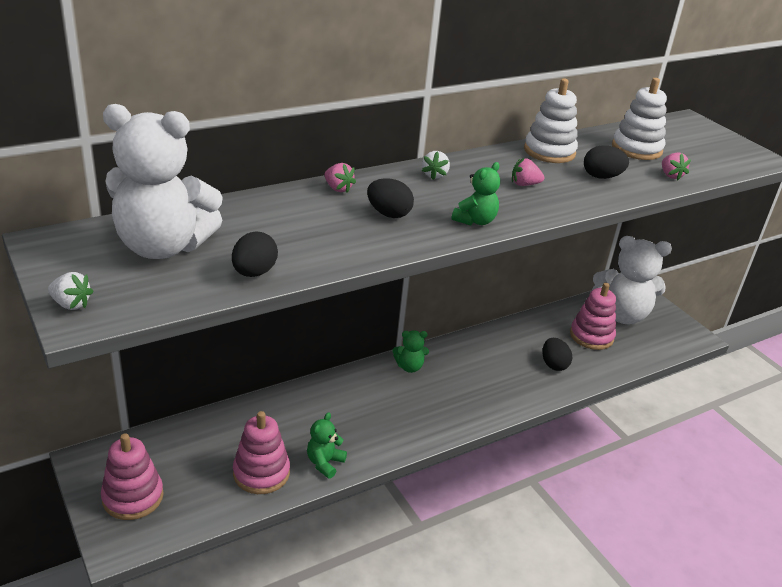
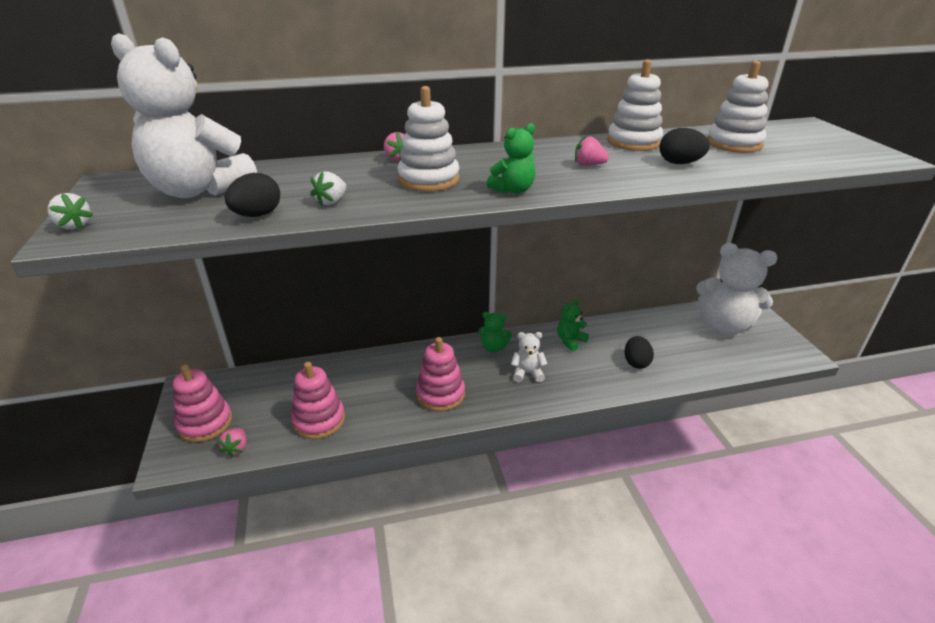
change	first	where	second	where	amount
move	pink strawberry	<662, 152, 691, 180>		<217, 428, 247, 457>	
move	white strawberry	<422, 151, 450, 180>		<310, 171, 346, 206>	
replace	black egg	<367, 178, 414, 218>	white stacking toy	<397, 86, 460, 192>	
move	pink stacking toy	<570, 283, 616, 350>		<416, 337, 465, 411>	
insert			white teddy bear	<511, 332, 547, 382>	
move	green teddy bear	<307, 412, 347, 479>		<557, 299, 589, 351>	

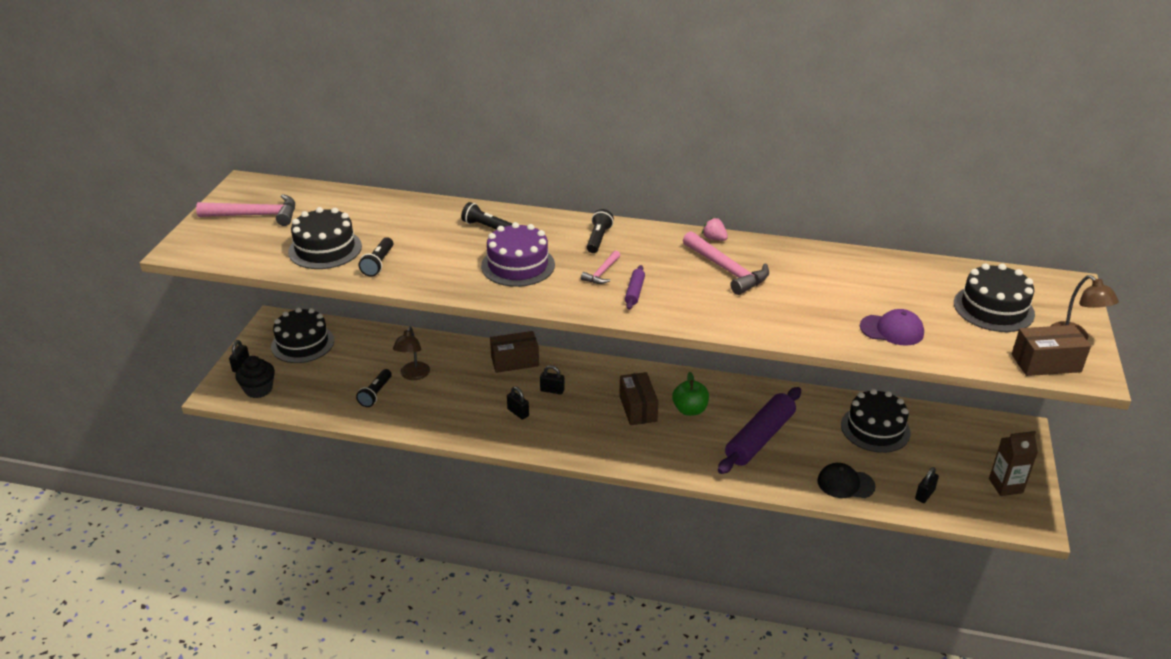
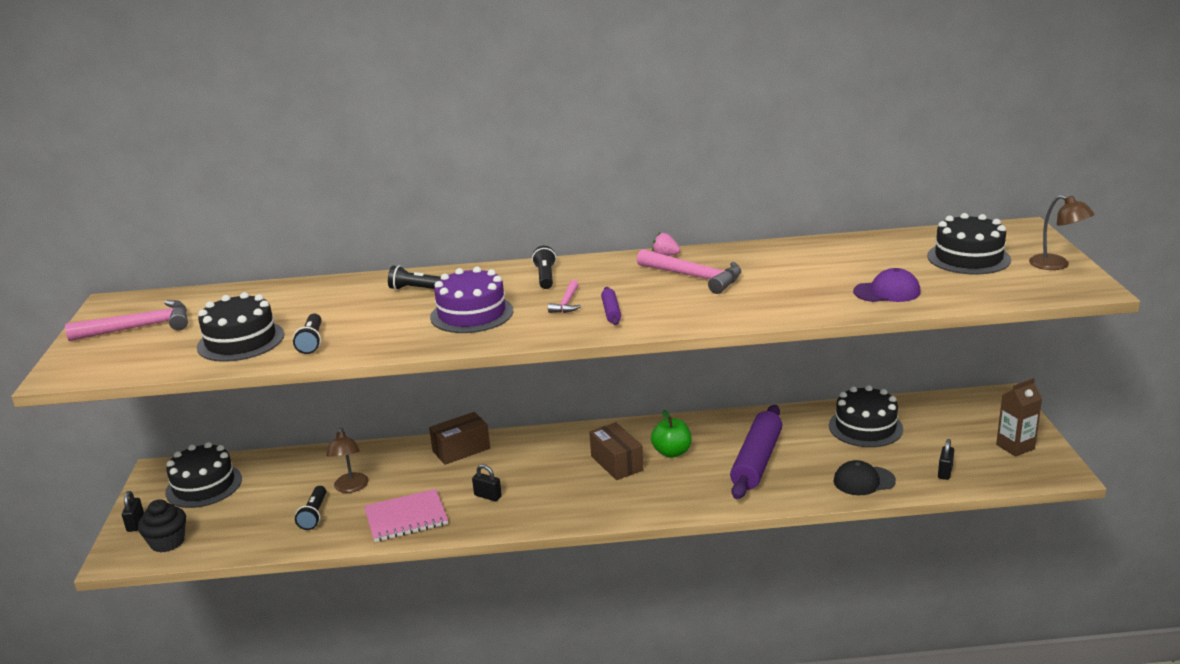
change	first	where	second	where	amount
insert			pink notebook	<364, 489, 448, 542>	
delete	black padlock	<540, 365, 564, 394>			
delete	brown box	<1012, 325, 1091, 376>			

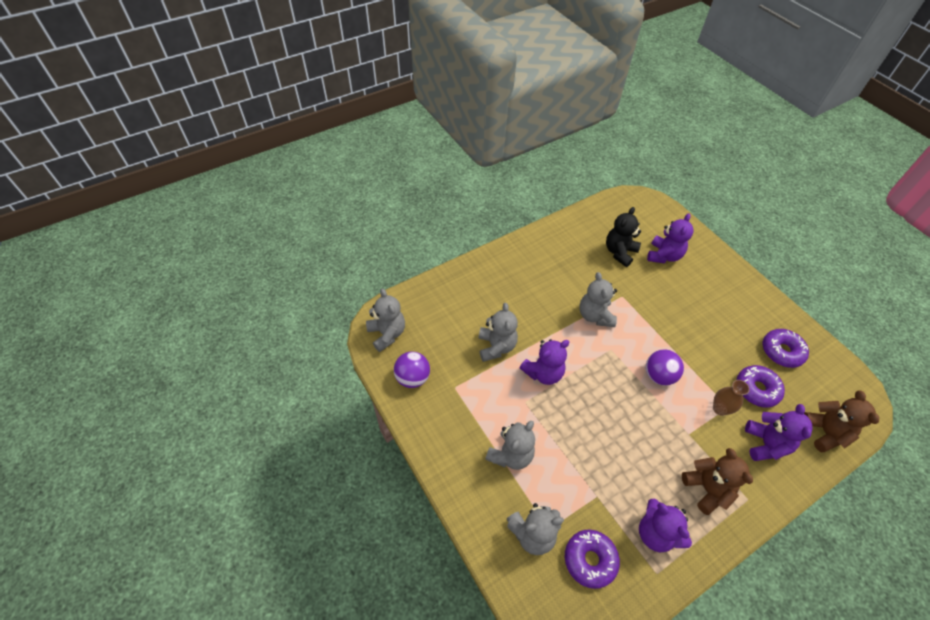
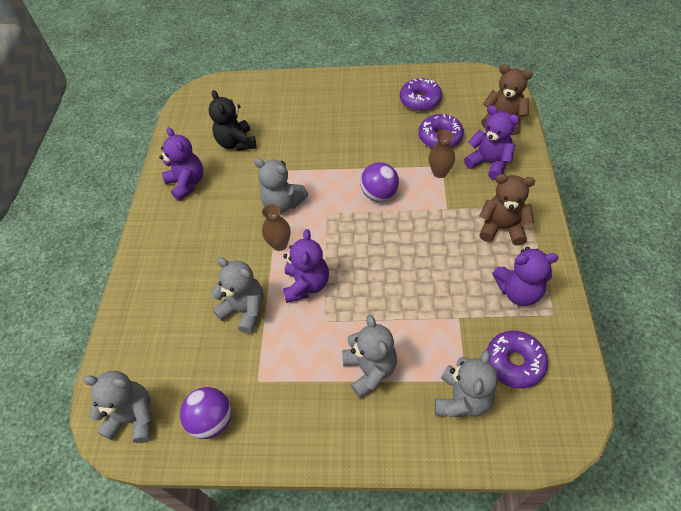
change	first	where	second	where	amount
move	purple teddy bear	<647, 213, 693, 263>		<160, 127, 203, 201>	
insert			brown vase	<262, 204, 291, 251>	

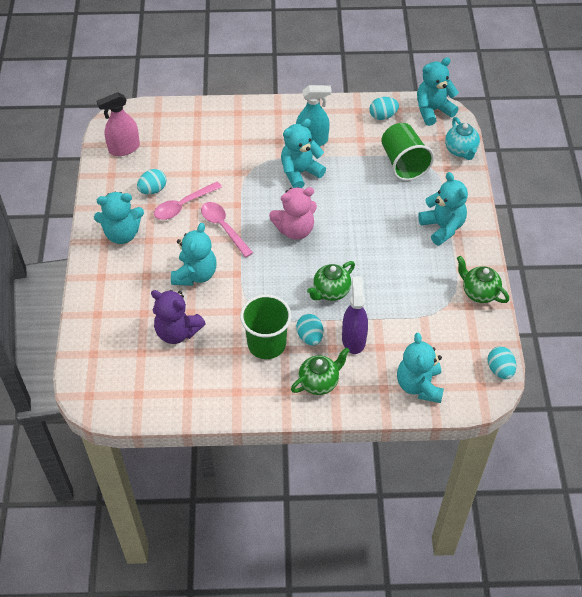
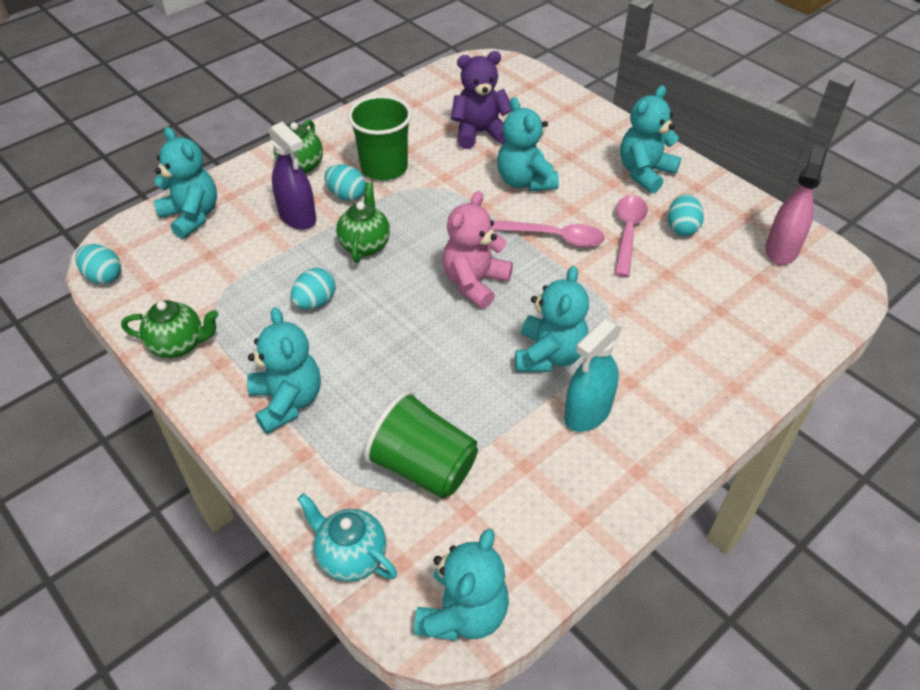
change	first	where	second	where	amount
rotate	turquoise teddy bear	<418, 172, 468, 246>		<247, 307, 321, 434>	135 degrees counterclockwise
move	turquoise egg	<369, 97, 399, 120>		<291, 268, 336, 309>	

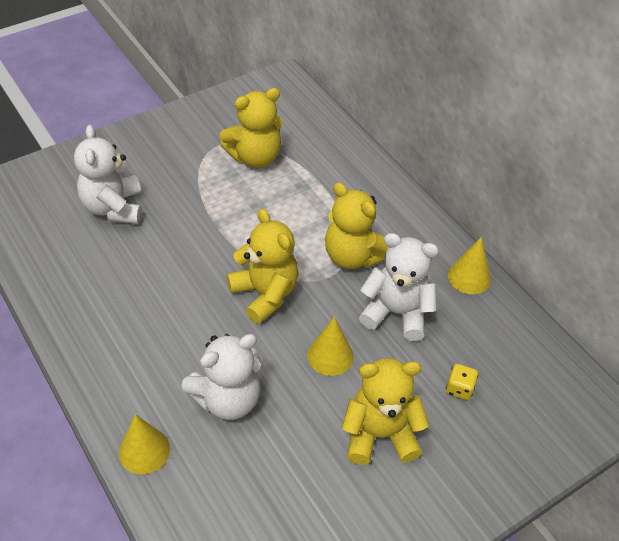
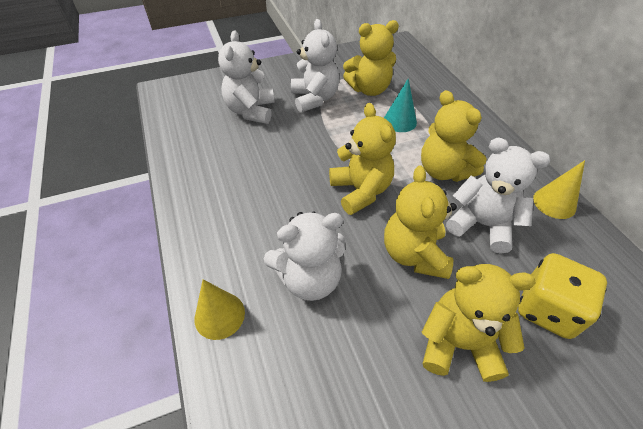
change	first	where	second	where	amount
insert			white teddy bear	<291, 19, 339, 112>	
insert			turquoise cone	<384, 78, 417, 132>	
replace	yellow cone	<307, 317, 354, 376>	yellow teddy bear	<384, 166, 457, 279>	
resize	yellow dice	<446, 364, 478, 400>		<518, 253, 607, 339>	x2.06

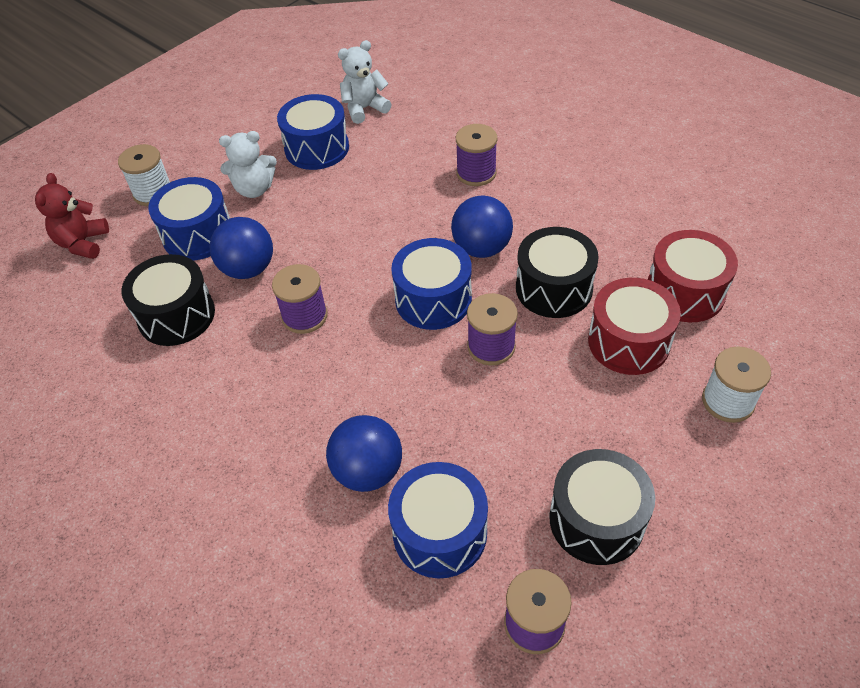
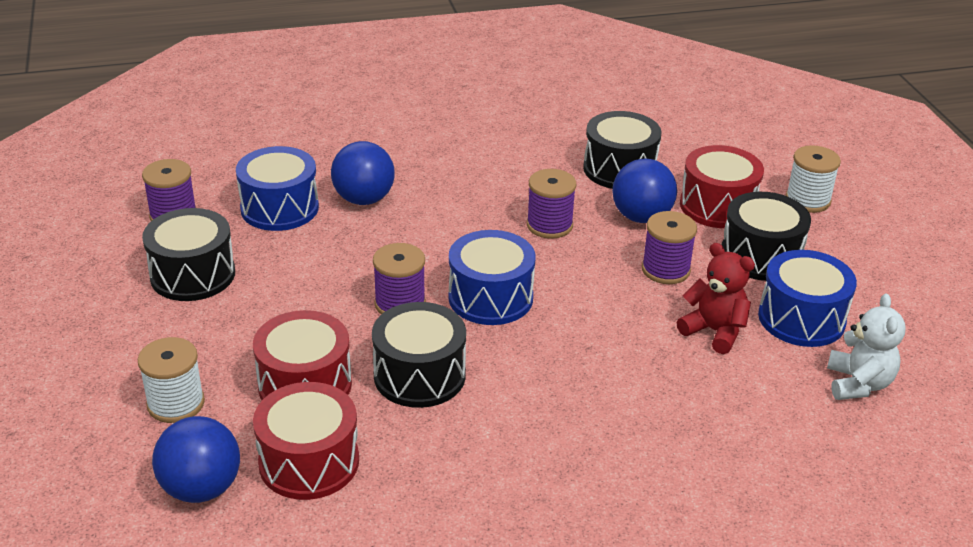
change	first	where	second	where	amount
move	blue ball	<451, 196, 513, 258>		<152, 416, 240, 503>	
move	purple spool	<456, 124, 497, 186>		<642, 211, 697, 284>	
move	red teddy bear	<35, 173, 109, 259>		<677, 243, 755, 354>	
recolor	blue drum	<148, 177, 230, 260>	red drum	<680, 145, 764, 228>	
replace	white teddy bear	<219, 131, 277, 198>	black drum	<722, 192, 811, 281>	

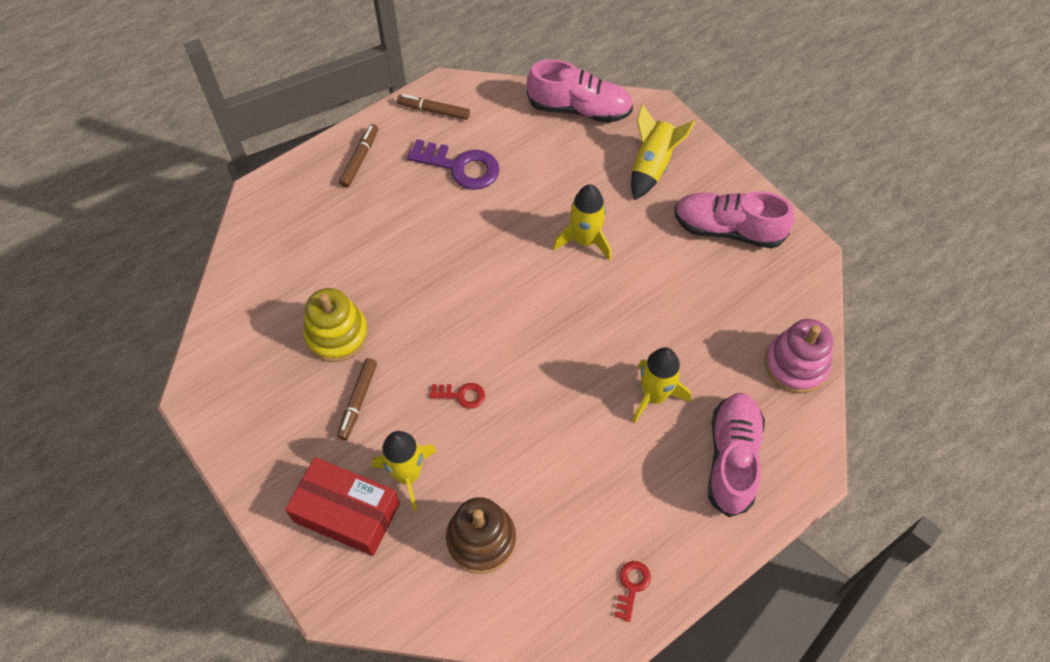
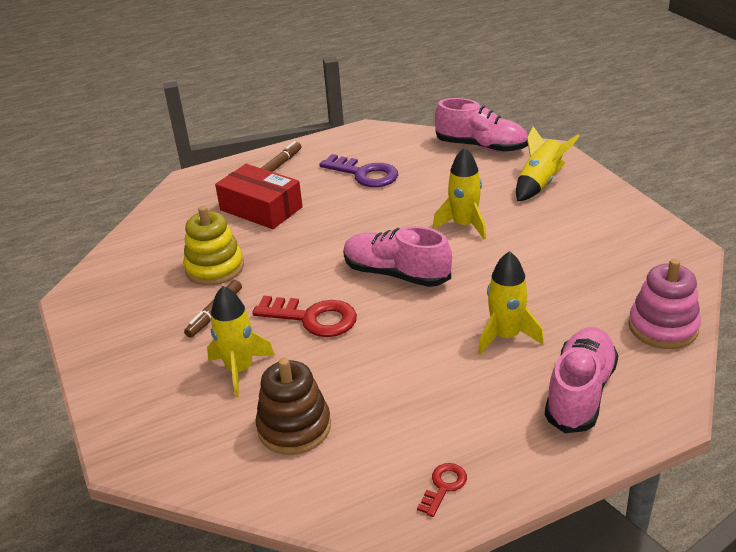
change	first	where	second	where	amount
move	red box	<285, 457, 400, 556>		<215, 164, 303, 229>	
resize	red key	<429, 383, 485, 409>		<252, 296, 357, 337>	x1.94
move	pink shoe	<674, 191, 794, 249>		<343, 226, 452, 287>	
delete	brown marker	<397, 94, 470, 120>			

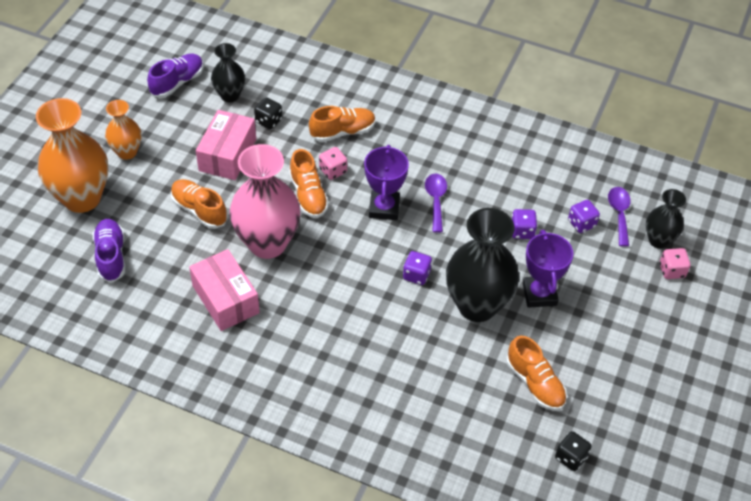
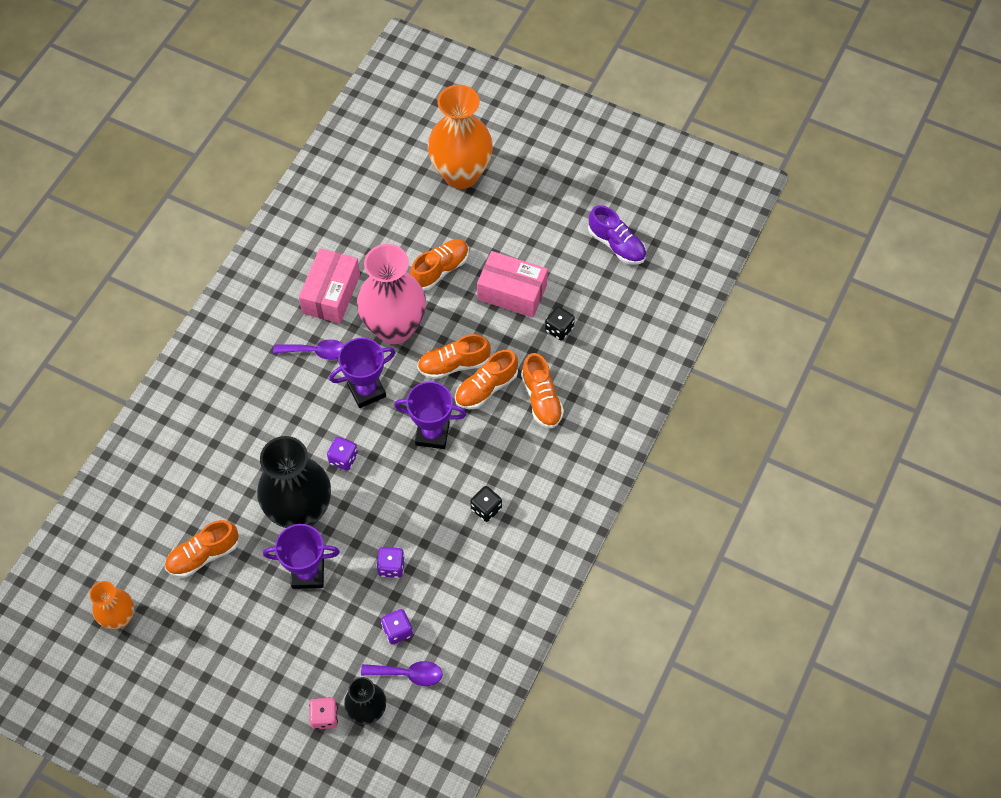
change	first	where	second	where	amount
move	orange vase	<105, 100, 141, 160>		<90, 581, 134, 629>	
move	purple spoon	<425, 173, 447, 233>		<273, 339, 345, 360>	
rotate	pink box	<189, 249, 260, 331>		<299, 248, 360, 323>	45 degrees counterclockwise
insert			purple trophy	<329, 338, 396, 408>	
replace	pink dice	<319, 147, 347, 180>	orange shoe	<455, 350, 518, 409>	
move	black dice	<555, 431, 592, 471>		<470, 486, 502, 522>	
delete	purple shoe	<93, 219, 125, 282>			
delete	black vase	<211, 43, 245, 102>			

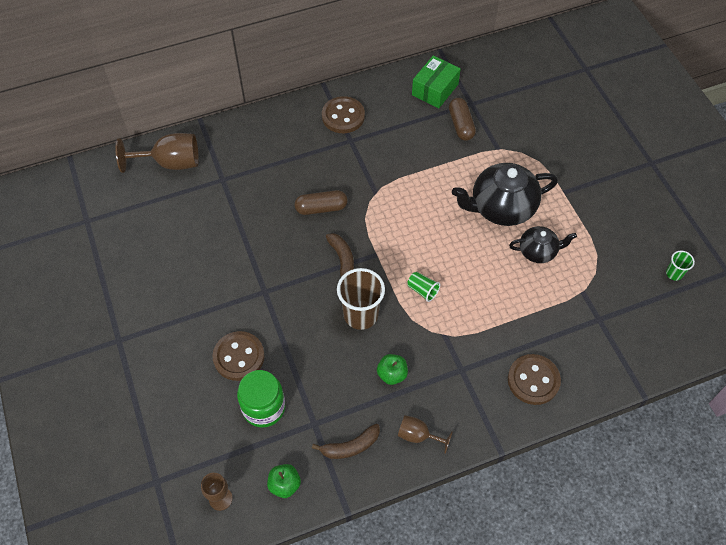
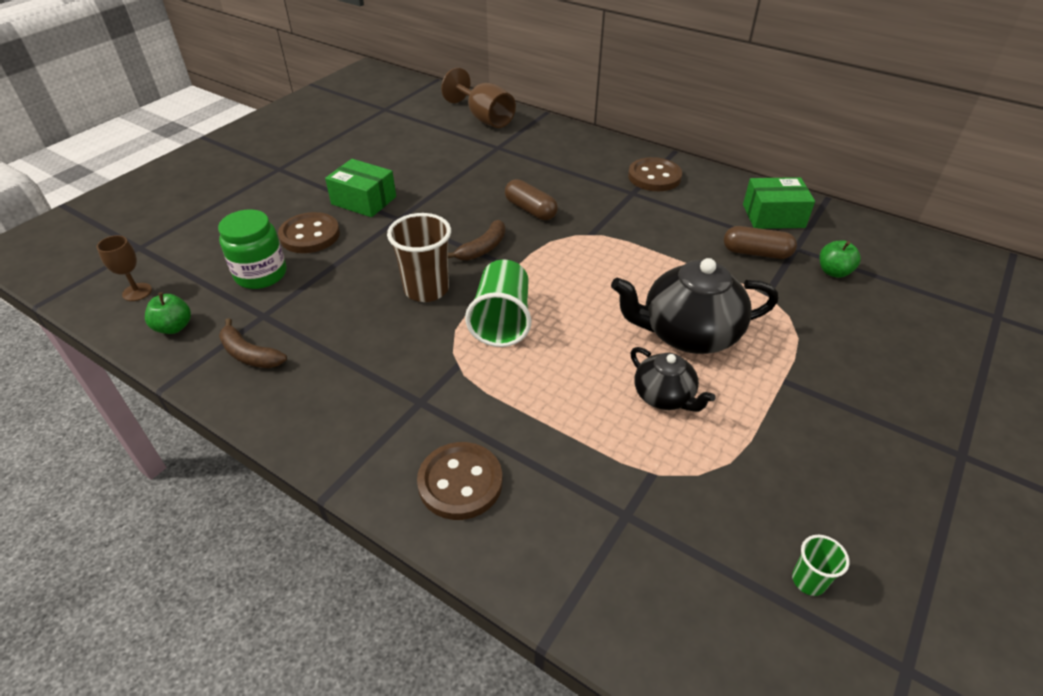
change	first	where	second	where	amount
insert			green box	<325, 159, 396, 217>	
resize	green cup	<407, 272, 440, 302>		<465, 259, 531, 347>	x1.99
rotate	black teapot	<452, 163, 558, 226>		<611, 258, 778, 354>	45 degrees counterclockwise
rotate	brown capsule	<449, 98, 476, 141>		<724, 226, 797, 259>	60 degrees clockwise
move	green apple	<377, 354, 408, 385>		<819, 240, 861, 278>	
delete	brown goblet	<398, 415, 452, 454>			

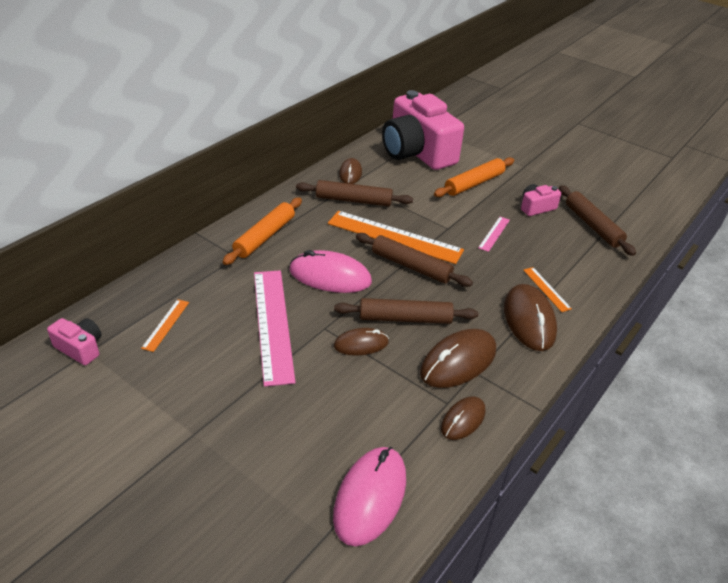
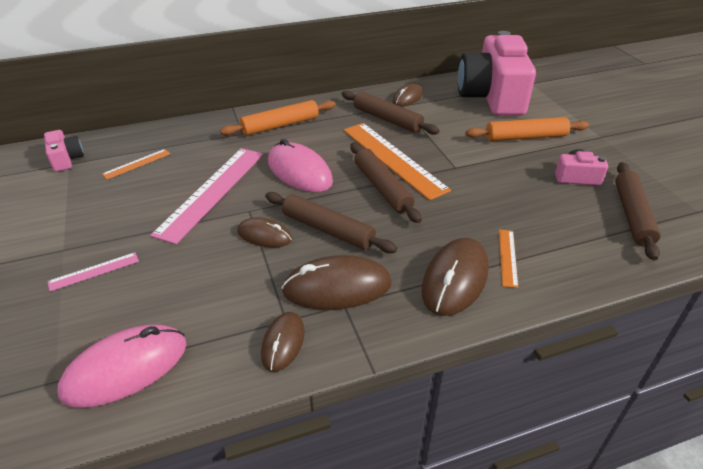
change	first	where	second	where	amount
move	pink ruler	<478, 217, 510, 252>		<47, 252, 139, 292>	
rotate	brown mouse	<441, 396, 485, 440>		<261, 312, 305, 372>	60 degrees counterclockwise

